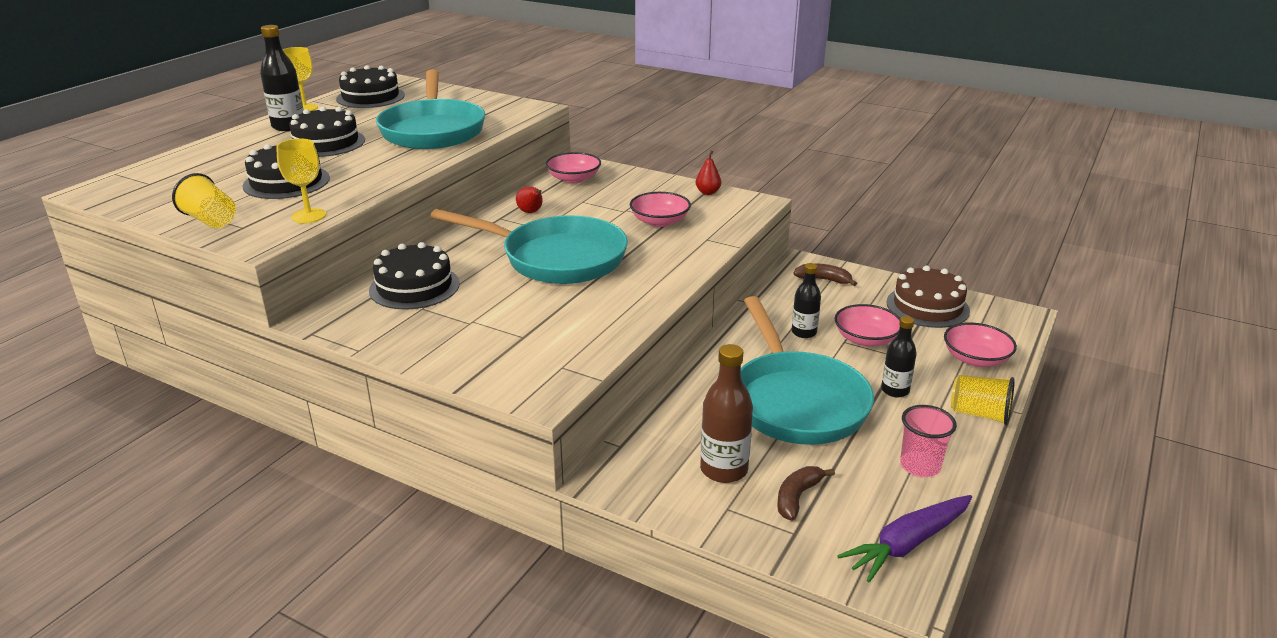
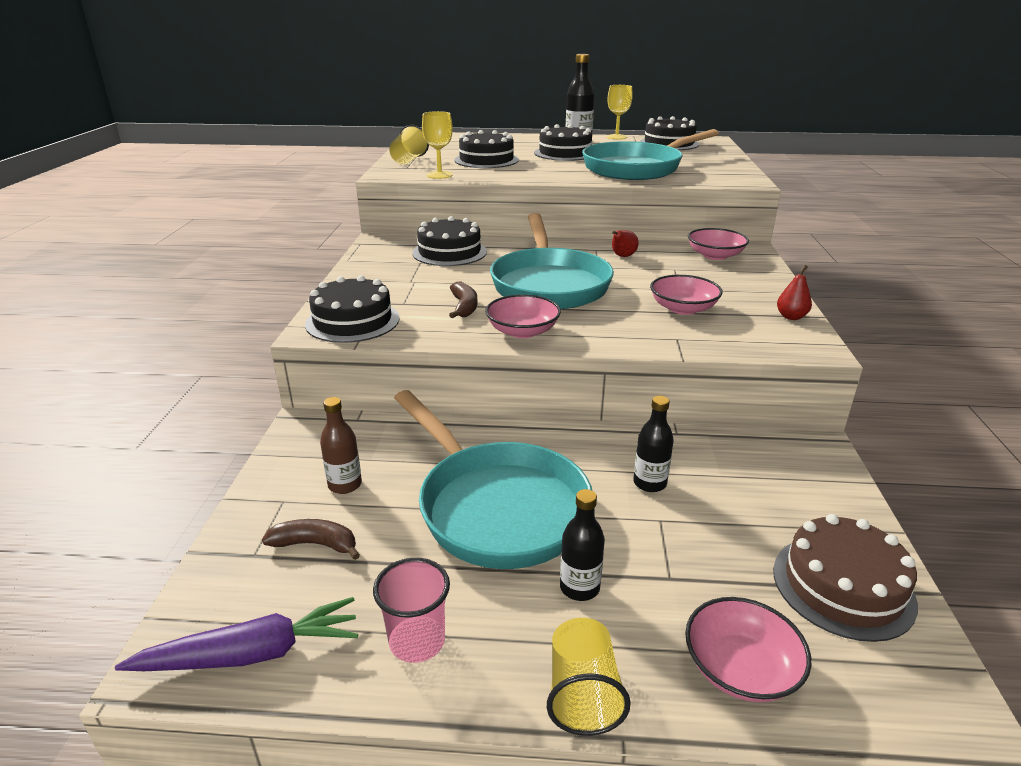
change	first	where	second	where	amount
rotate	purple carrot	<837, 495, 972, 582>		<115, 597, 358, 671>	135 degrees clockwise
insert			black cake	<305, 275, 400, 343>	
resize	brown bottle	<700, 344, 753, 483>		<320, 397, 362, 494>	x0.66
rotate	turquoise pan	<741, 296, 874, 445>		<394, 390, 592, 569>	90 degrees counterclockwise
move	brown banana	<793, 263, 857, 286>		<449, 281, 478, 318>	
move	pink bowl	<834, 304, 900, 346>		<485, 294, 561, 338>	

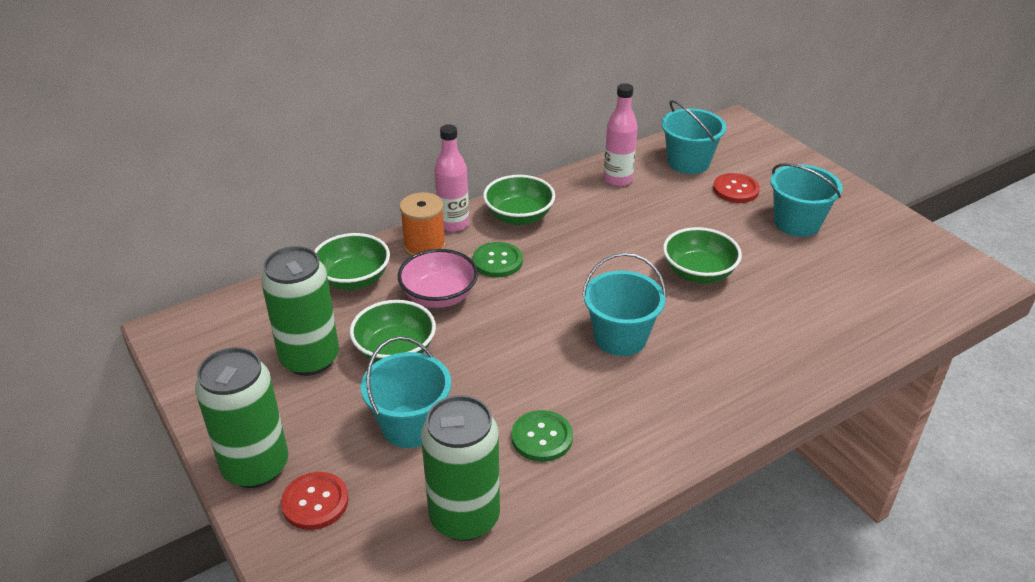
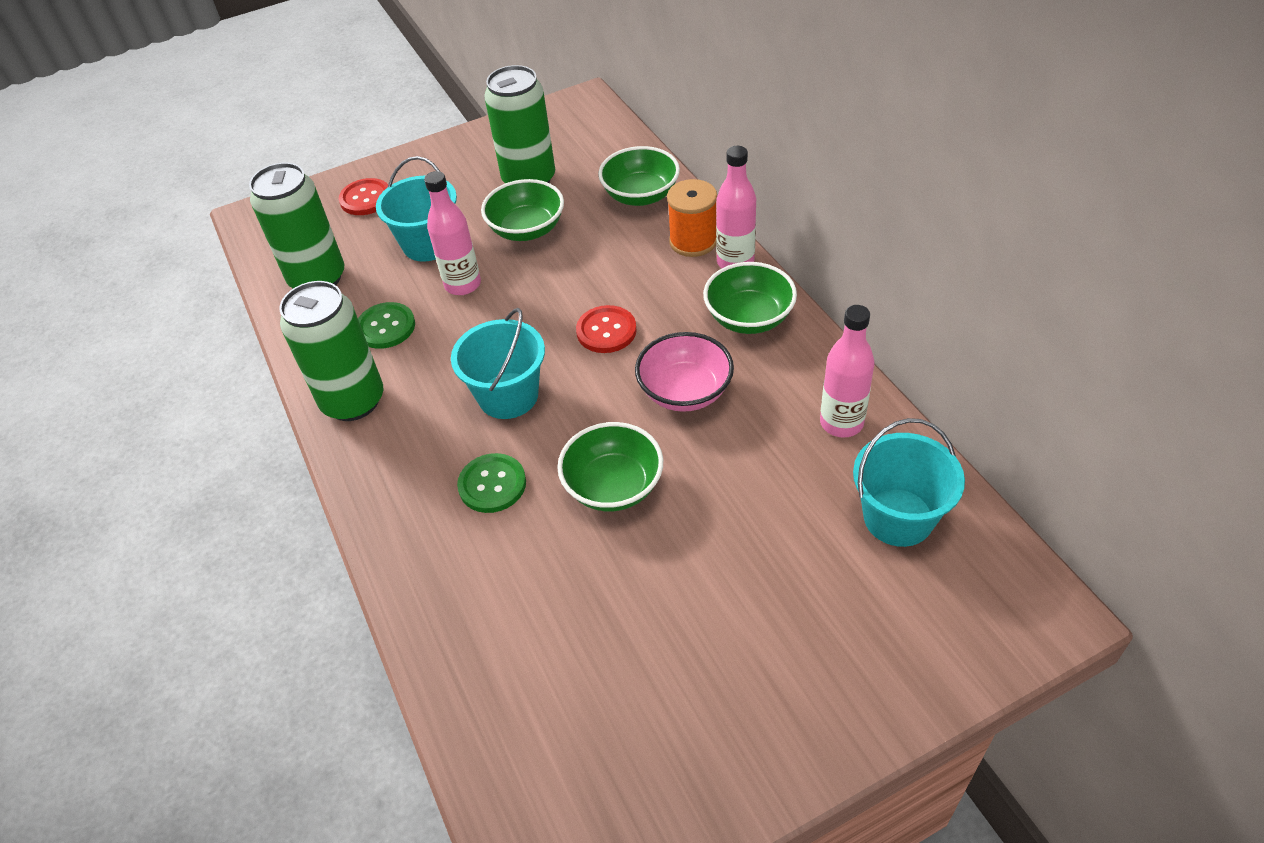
change	first	where	second	where	amount
move	green can	<195, 347, 288, 488>		<279, 281, 383, 421>	
insert			pink bottle	<424, 171, 481, 295>	
move	green button	<473, 242, 523, 277>		<457, 453, 526, 513>	
move	red button	<713, 173, 760, 203>		<576, 305, 637, 353>	
move	pink bowl	<398, 249, 478, 308>		<635, 332, 734, 412>	
delete	turquoise bucket	<770, 163, 843, 237>			

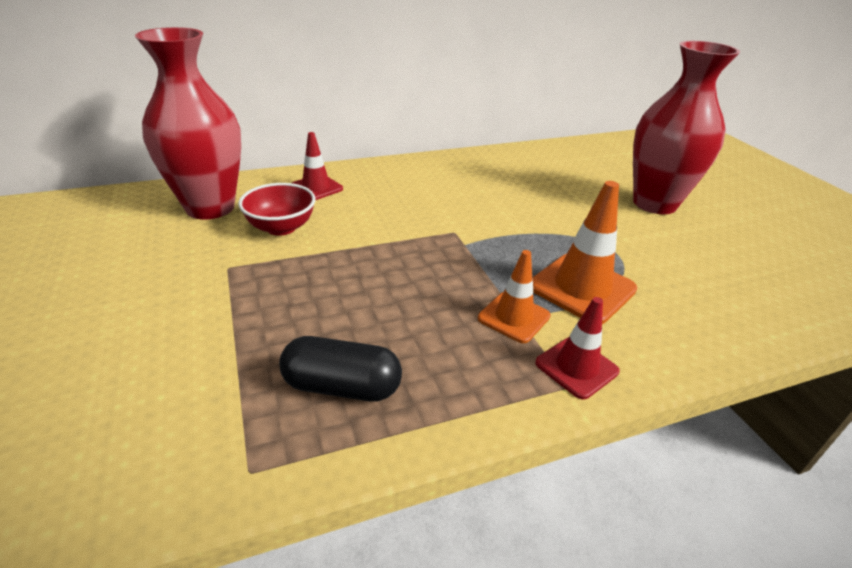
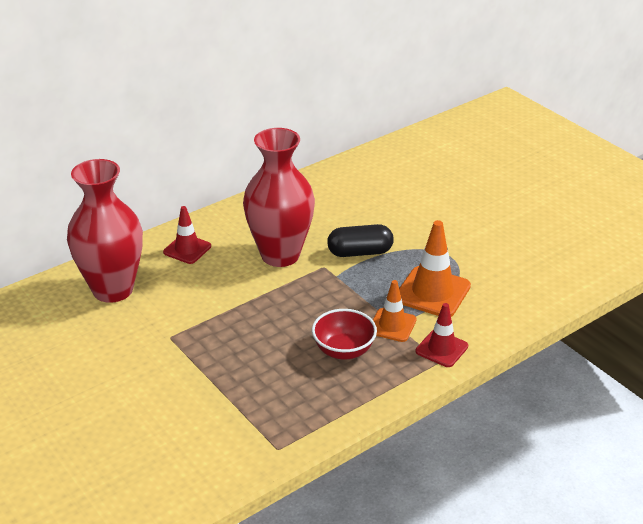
change	first	where	second	where	amount
move	red vase	<633, 41, 740, 214>		<243, 128, 315, 267>	
move	red bowl	<238, 183, 316, 236>		<312, 309, 377, 360>	
move	black capsule	<279, 336, 402, 401>		<327, 224, 394, 257>	

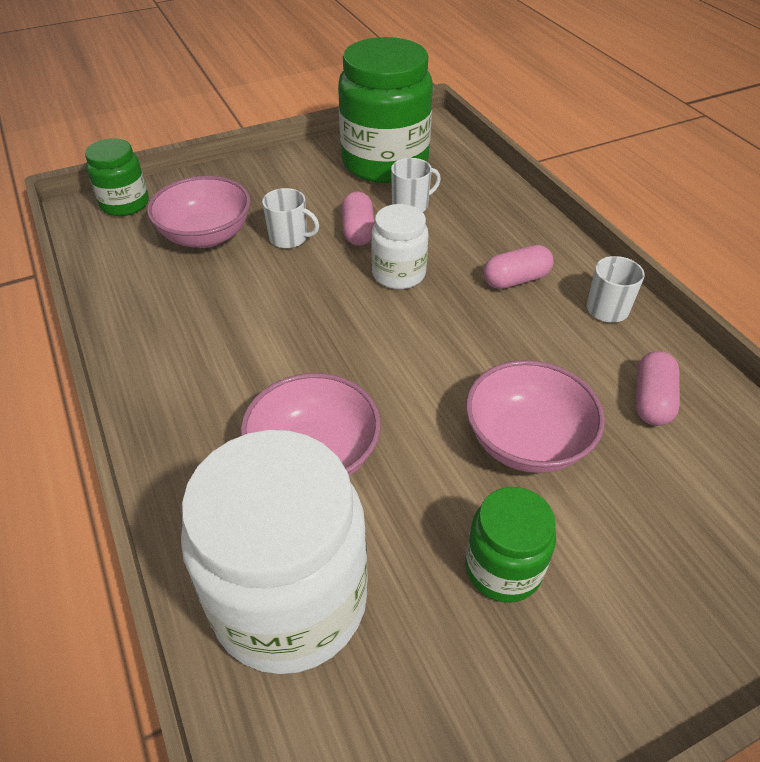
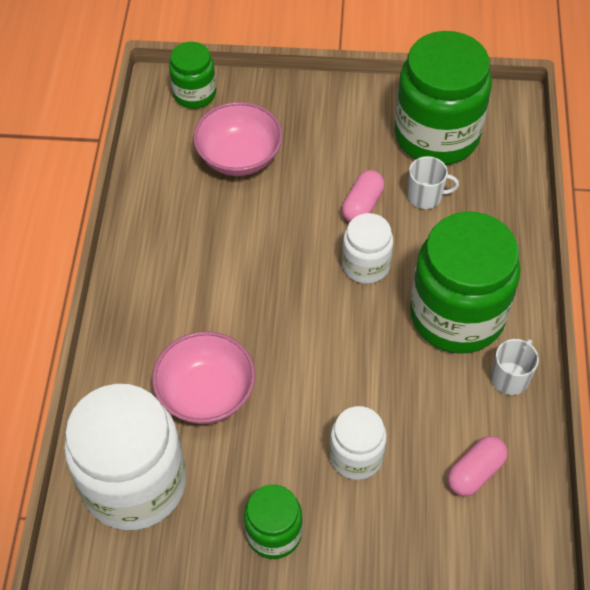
change	first	where	second	where	amount
replace	pink bowl	<466, 360, 605, 473>	white jar	<330, 406, 387, 480>	
replace	pink capsule	<484, 245, 554, 289>	green jar	<410, 212, 521, 354>	
delete	white mug	<262, 188, 319, 248>			

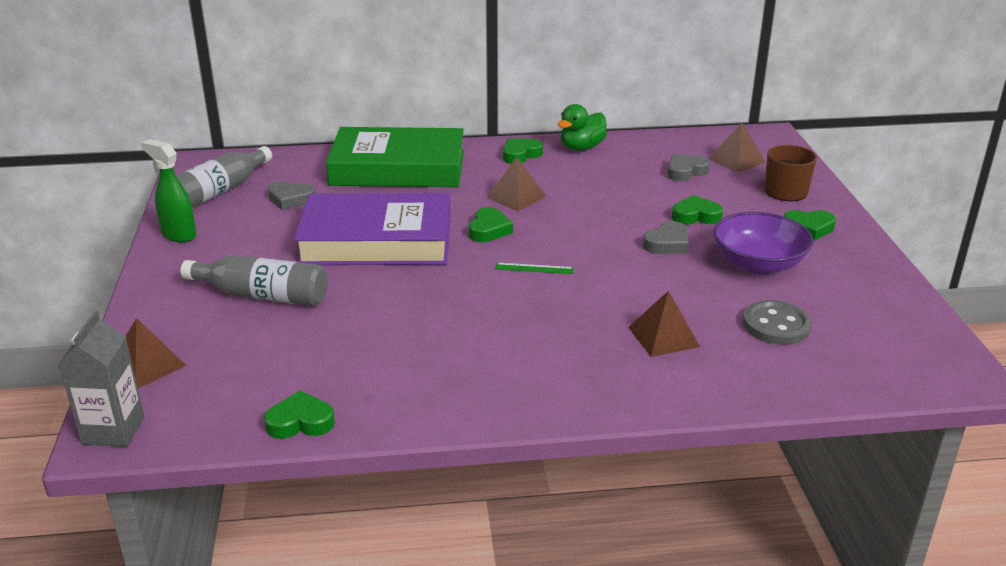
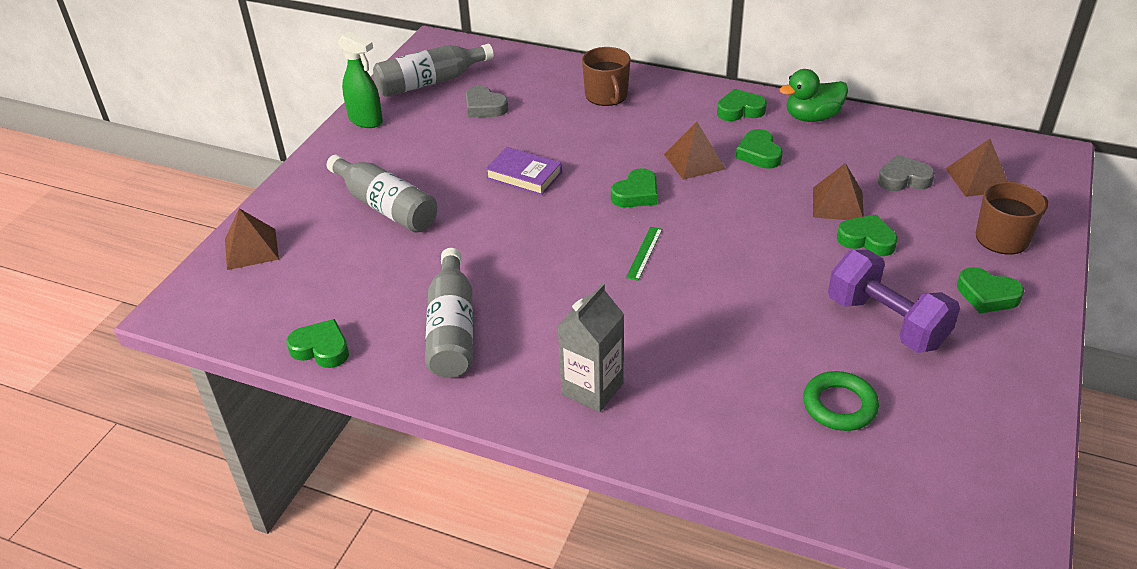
change	first	where	second	where	amount
rotate	green spray bottle	<141, 139, 196, 243>		<338, 31, 383, 128>	150 degrees clockwise
insert			grey bottle	<425, 248, 473, 378>	
resize	purple book	<294, 193, 451, 265>		<485, 147, 562, 195>	x0.43
move	grey carton	<58, 311, 145, 447>		<558, 283, 624, 412>	
replace	green book	<326, 127, 464, 187>	brown mug	<582, 47, 630, 106>	
rotate	green ruler	<495, 263, 574, 274>		<626, 227, 662, 281>	75 degrees clockwise
insert			green heart	<736, 129, 783, 169>	
replace	grey button	<743, 300, 812, 345>	green ring	<803, 371, 879, 431>	
move	brown pyramid	<628, 291, 700, 357>		<813, 163, 864, 220>	
replace	purple bowl	<713, 212, 813, 274>	purple dumbbell	<828, 250, 960, 353>	
delete	grey heart	<643, 221, 688, 254>			

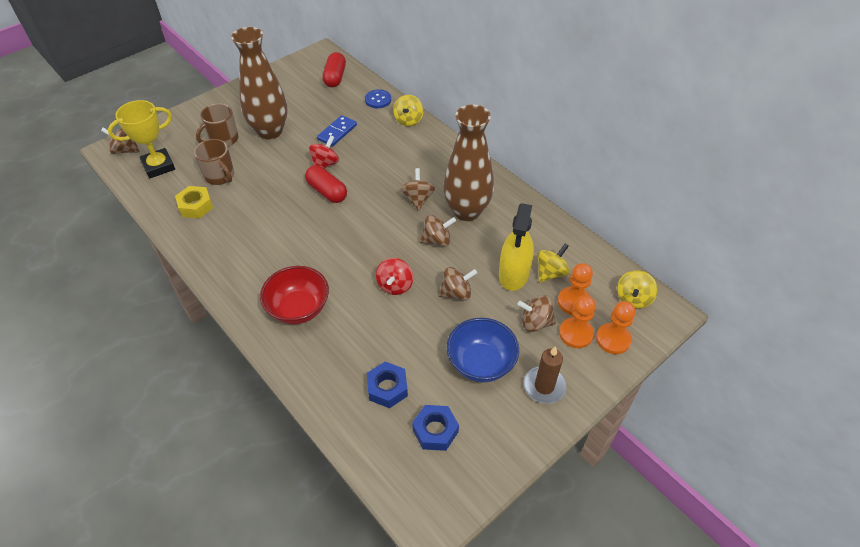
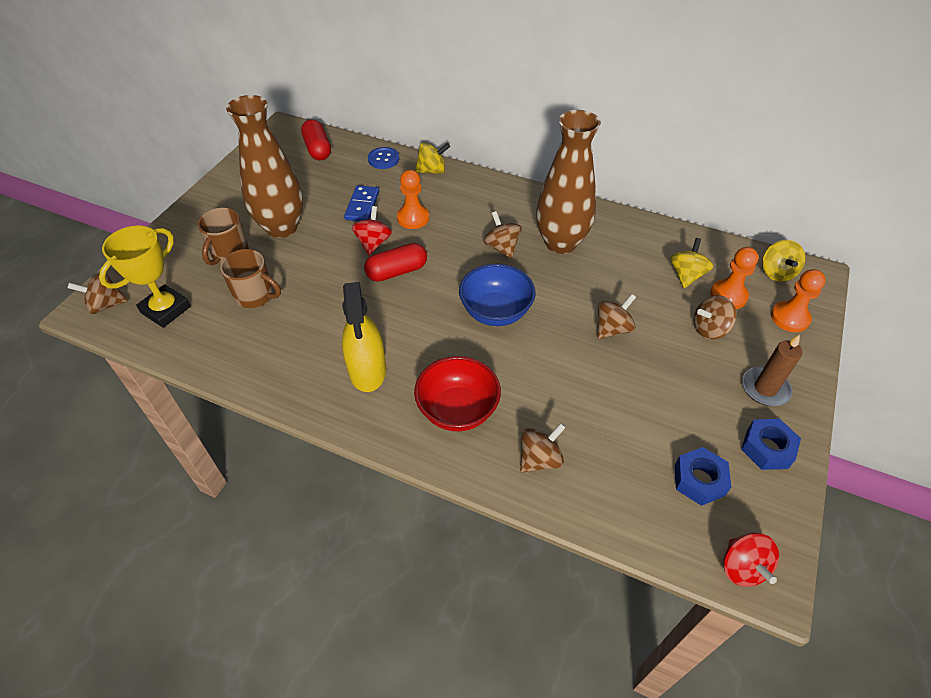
change	first	where	second	where	amount
move	yellow spray bottle	<499, 203, 534, 291>		<342, 282, 386, 392>	
rotate	red capsule	<305, 165, 347, 203>		<364, 243, 427, 282>	45 degrees counterclockwise
move	orange pawn	<559, 295, 596, 348>		<397, 170, 429, 229>	
rotate	yellow spinning top	<393, 95, 423, 126>		<415, 142, 450, 174>	90 degrees counterclockwise
move	blue bowl	<447, 318, 519, 382>		<459, 264, 535, 326>	
move	brown spinning top	<420, 215, 456, 247>		<520, 423, 566, 473>	
move	red spinning top	<376, 258, 413, 295>		<723, 533, 779, 587>	
move	blue nut	<367, 362, 408, 408>		<741, 419, 801, 470>	
delete	yellow nut	<175, 186, 213, 218>			

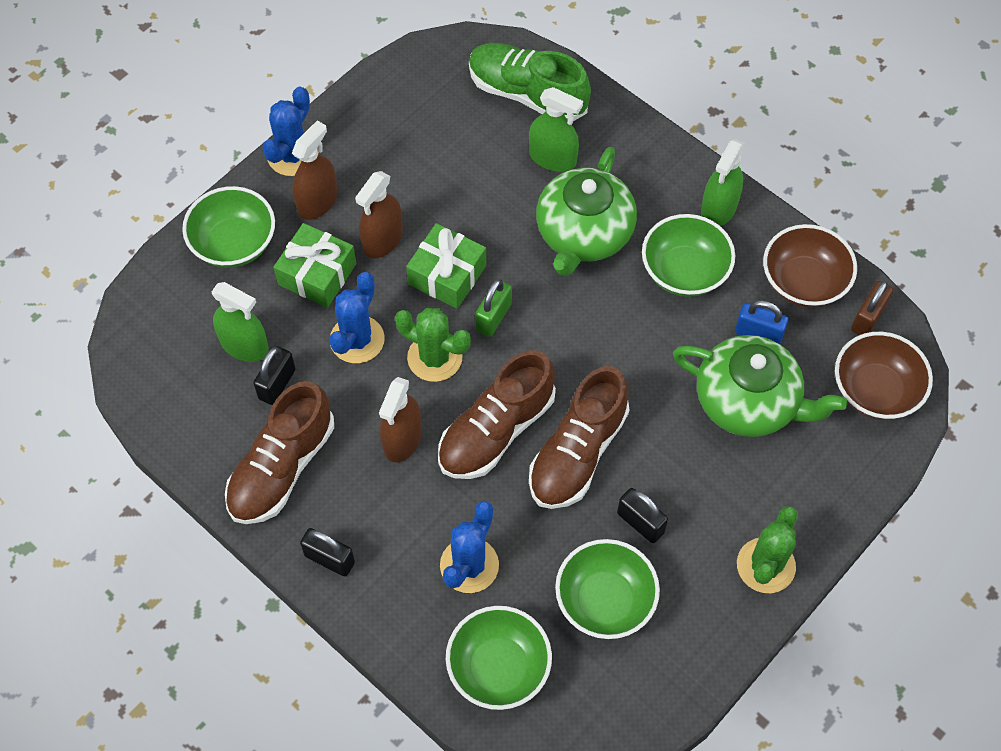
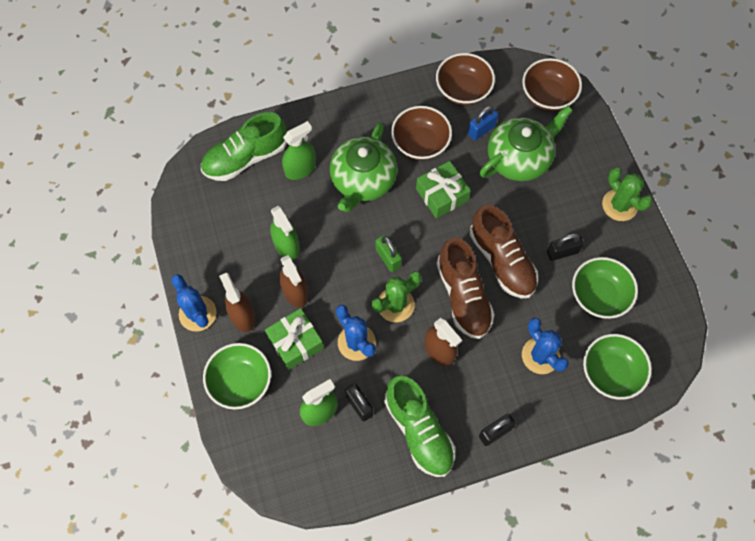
change	first	where	second	where	amount
move	green spray bottle	<701, 139, 745, 226>		<270, 206, 300, 260>	
rotate	green teapot	<536, 147, 637, 276>		<330, 122, 397, 212>	60 degrees clockwise
recolor	brown shoe	<225, 381, 334, 524>	green shoe	<384, 375, 455, 477>	
recolor	green bowl	<642, 214, 735, 297>	brown bowl	<391, 106, 452, 160>	
move	green gift	<406, 223, 486, 309>		<416, 161, 471, 219>	
delete	brown padlock	<851, 281, 893, 335>			

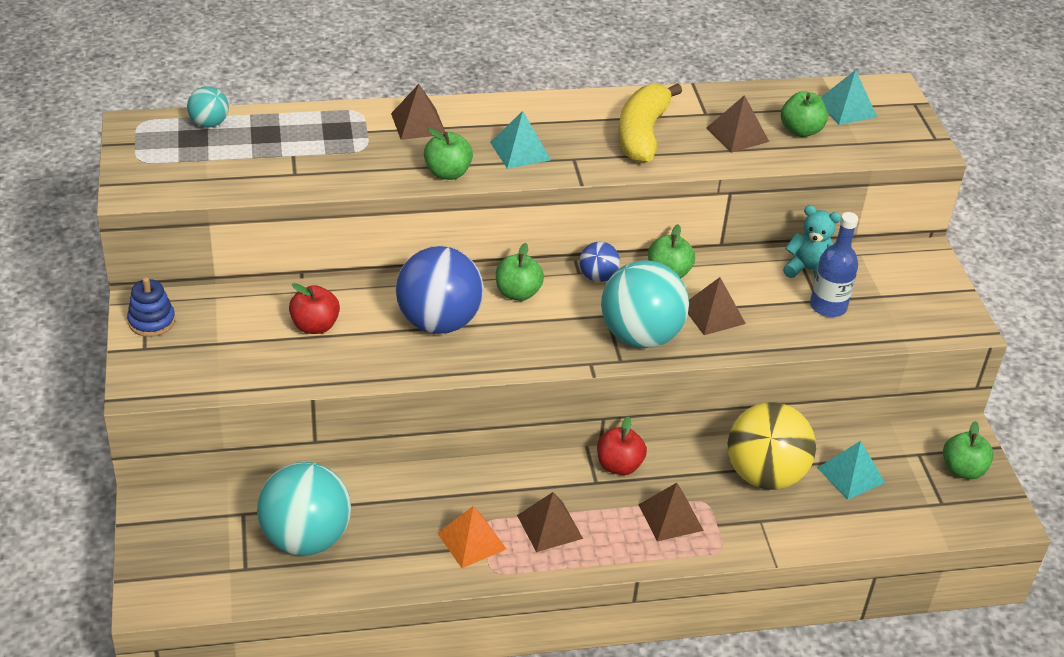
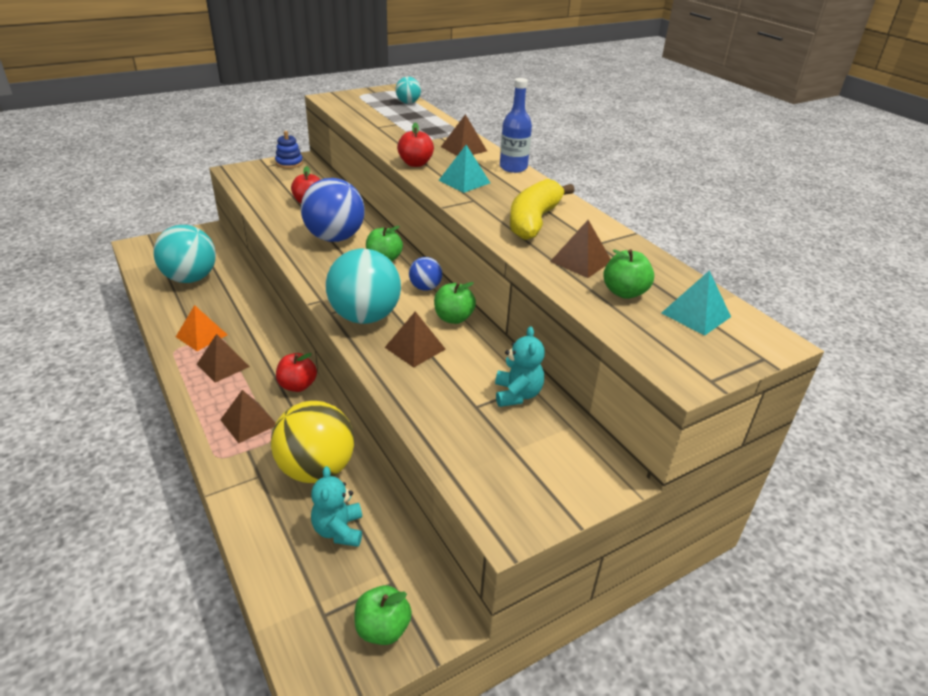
change	first	where	second	where	amount
replace	turquoise pyramid	<817, 441, 885, 500>	turquoise teddy bear	<311, 466, 362, 547>	
recolor	green apple	<424, 128, 473, 180>	red apple	<397, 122, 434, 167>	
move	blue bottle	<810, 212, 858, 317>		<500, 78, 532, 173>	
rotate	yellow banana	<619, 83, 682, 164>		<510, 179, 575, 240>	60 degrees counterclockwise

